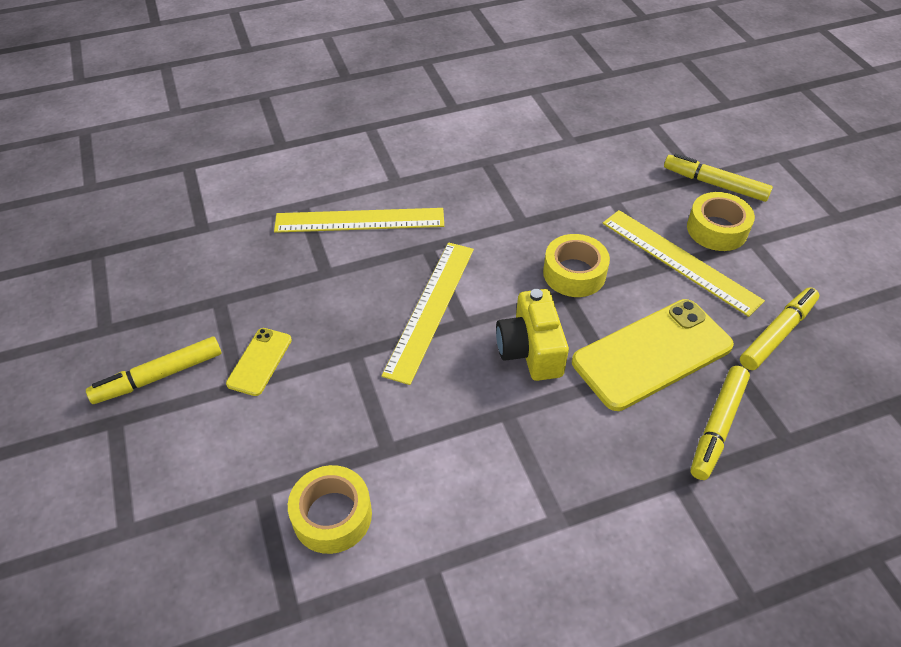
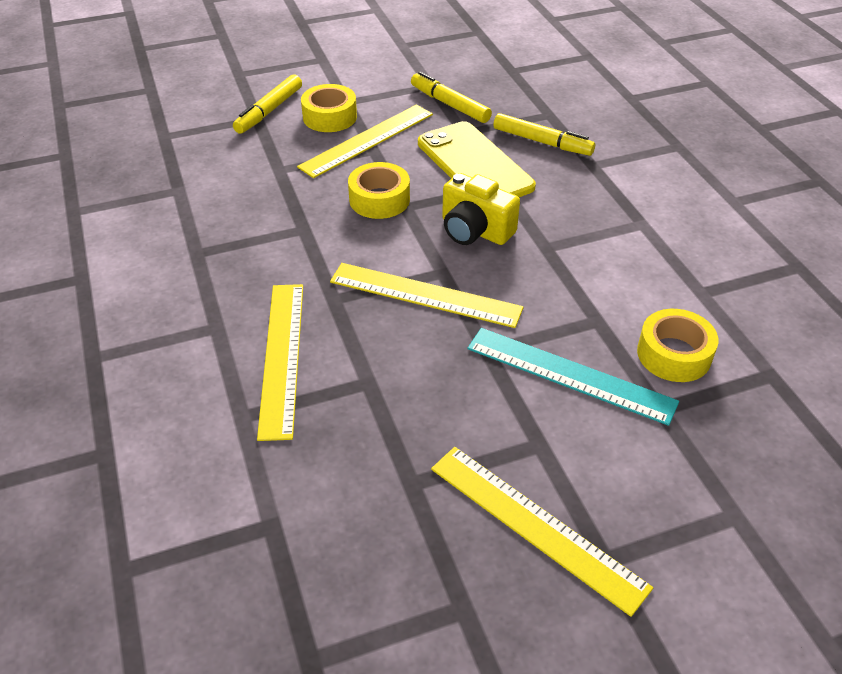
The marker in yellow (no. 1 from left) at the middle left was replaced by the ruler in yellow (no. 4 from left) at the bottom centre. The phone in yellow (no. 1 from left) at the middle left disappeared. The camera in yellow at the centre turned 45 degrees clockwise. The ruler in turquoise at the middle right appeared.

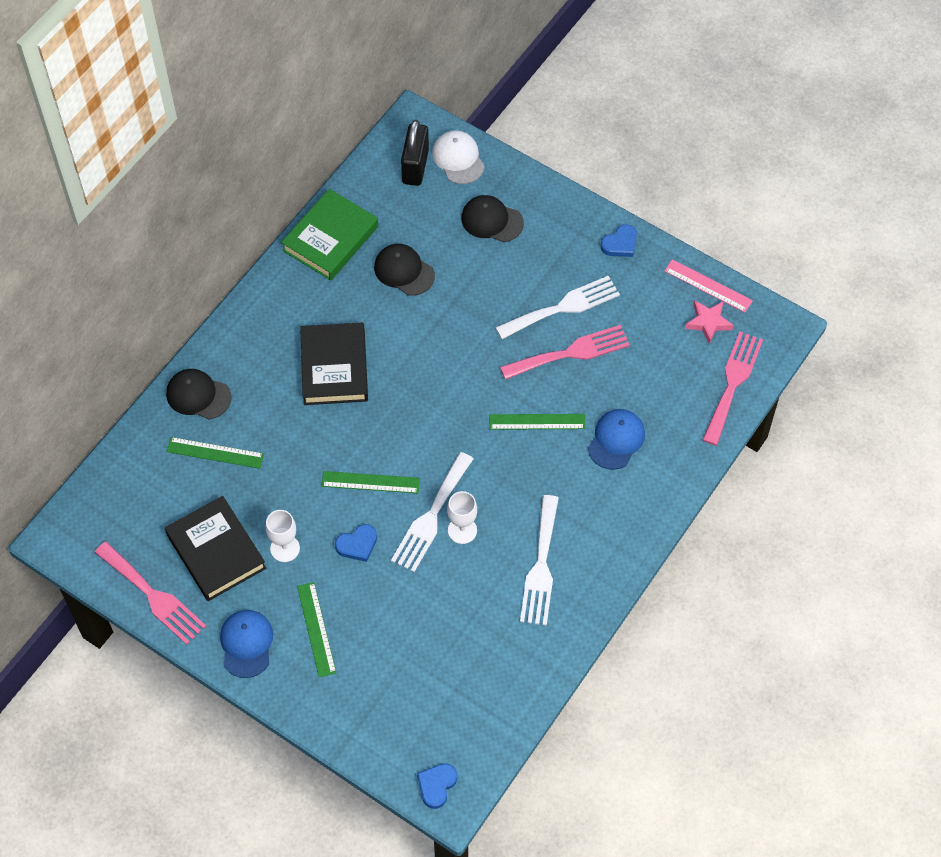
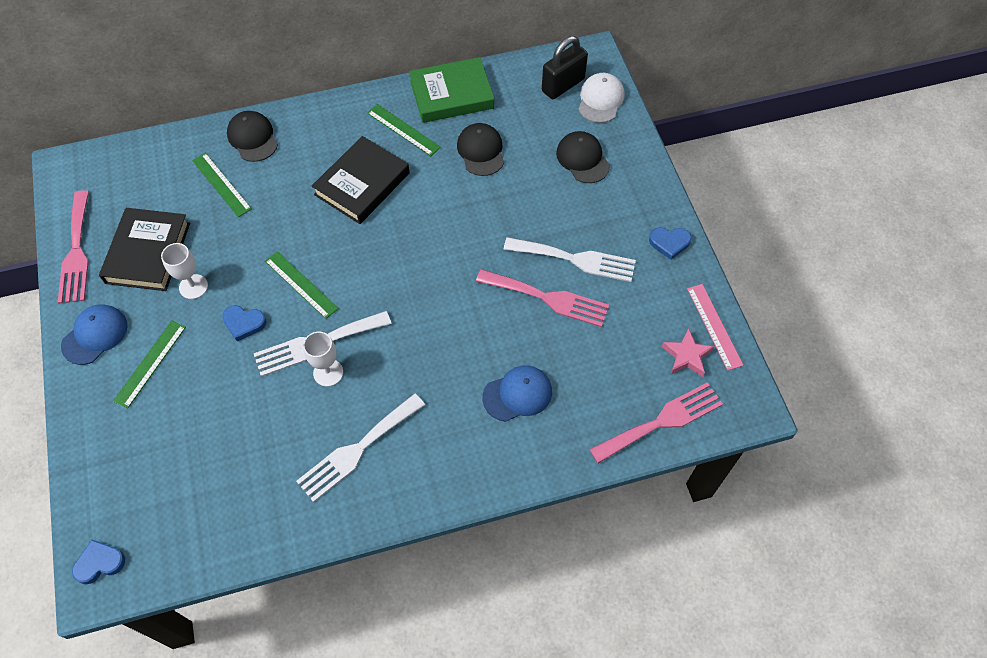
The ruler in green (no. 4 from left) moved from the centre to the top centre.

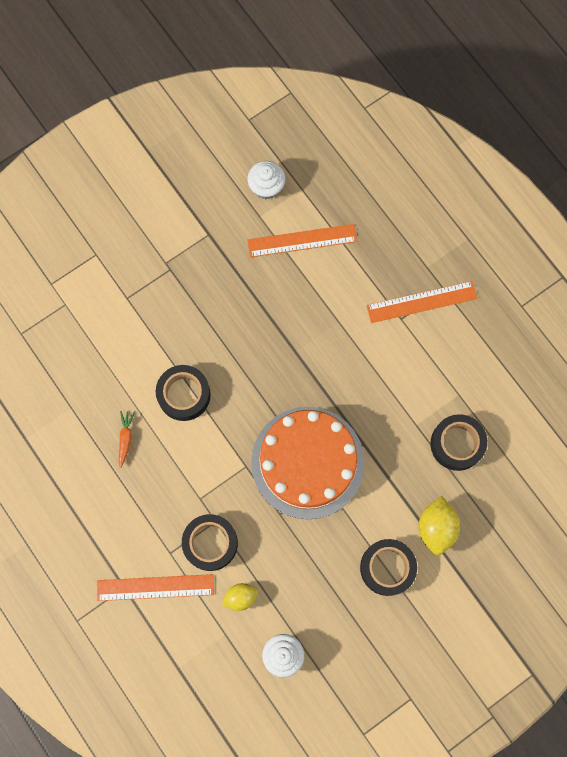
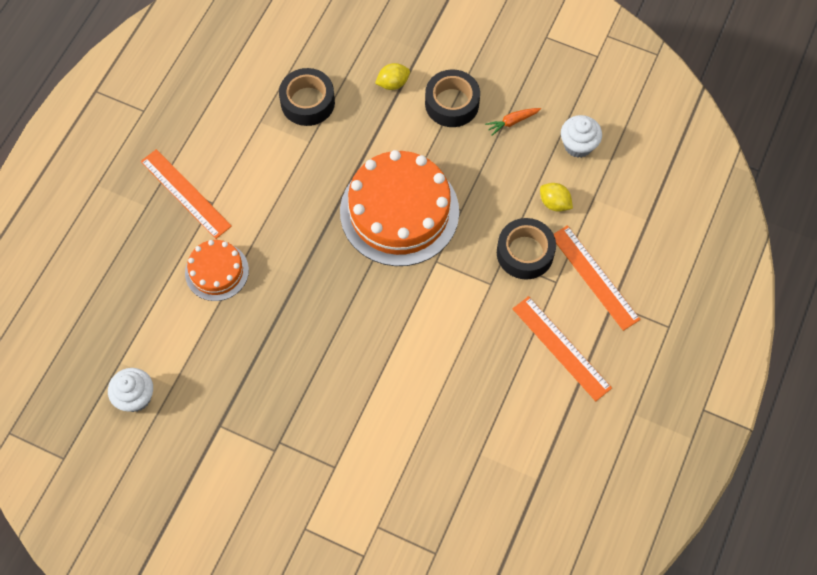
The carrot in orange moved from the middle left to the top centre. The tape in black (no. 1 from left) at the middle left disappeared. The ruler in orange (no. 2 from left) moved from the top centre to the middle right. The lemon in yellow (no. 2 from left in the first image) at the bottom right changed to 0.65 times the size. The cake in orange (no. 1 from left) at the middle left appeared.

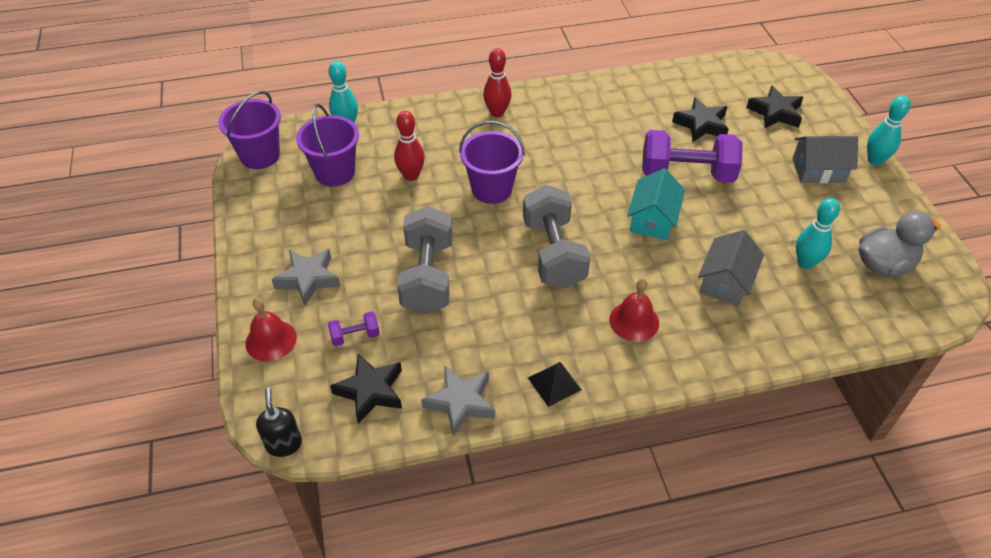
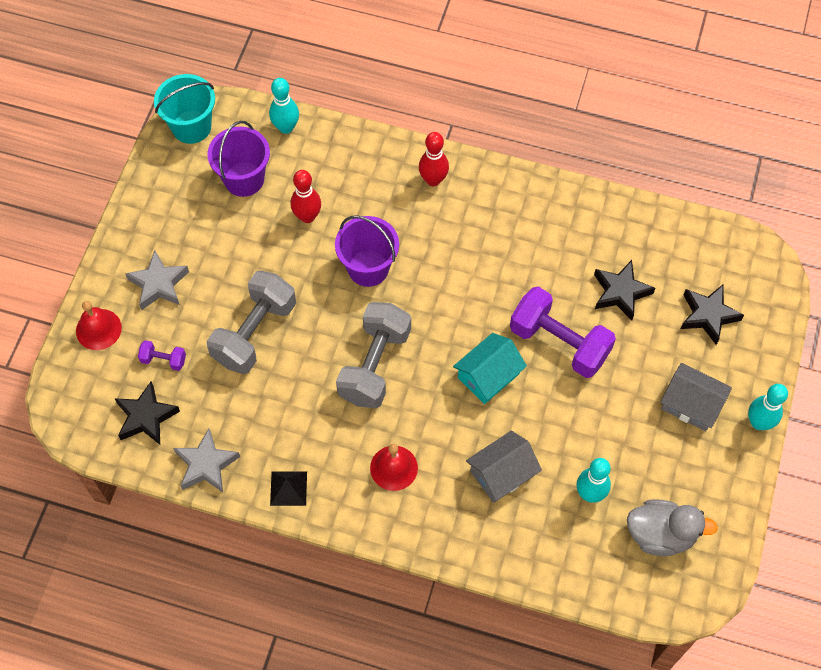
The bucket in purple (no. 1 from left) at the top left became the bucket in turquoise at the top left. The soap dispenser in black at the bottom left disappeared.

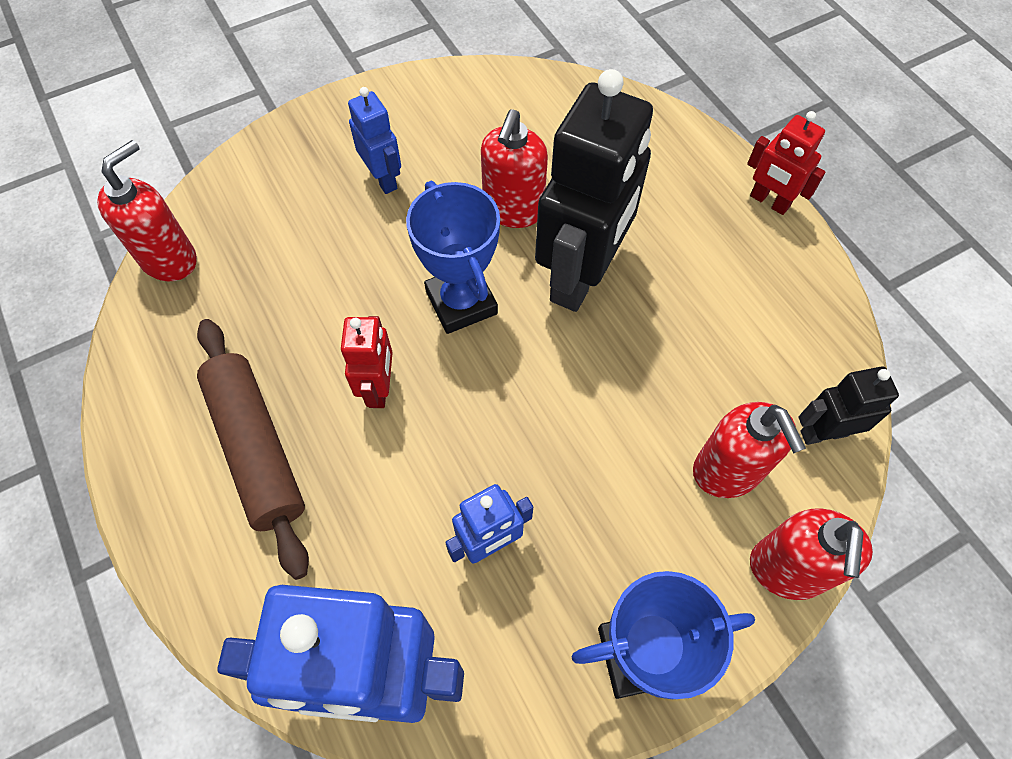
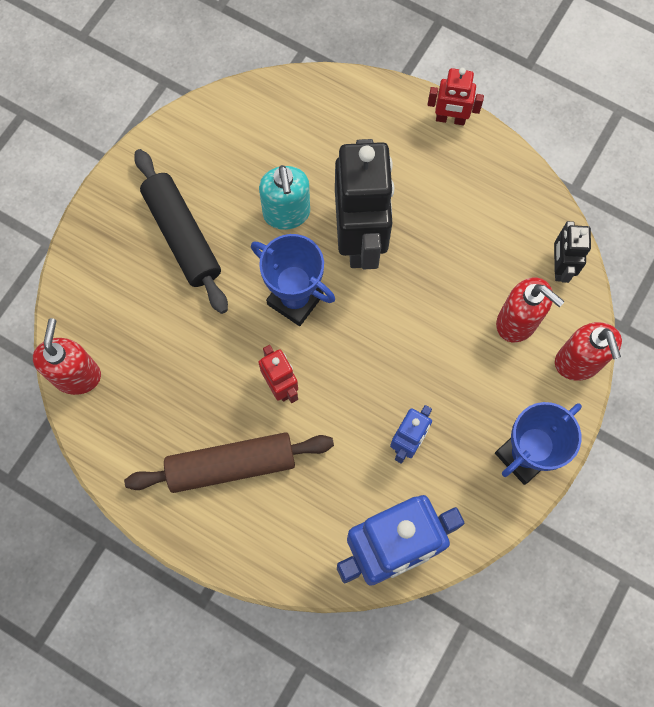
The rolling pin in brown at the middle left turned 45 degrees counterclockwise. The robot in blue (no. 2 from left) at the top centre was replaced by the rolling pin in black at the top left. The soap dispenser in red (no. 2 from left) at the top centre became the soap dispenser in turquoise at the top centre. The robot in black (no. 2 from left) at the middle right turned 45 degrees counterclockwise.

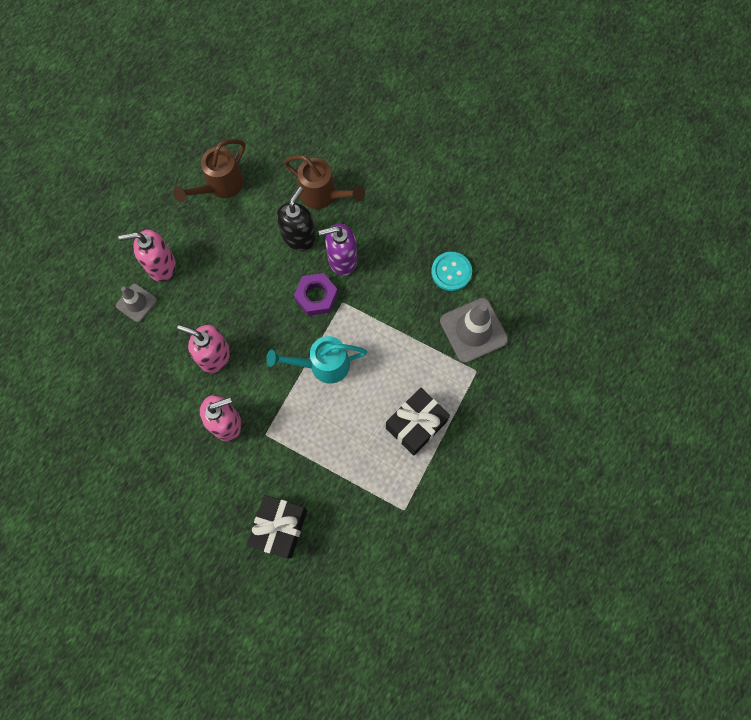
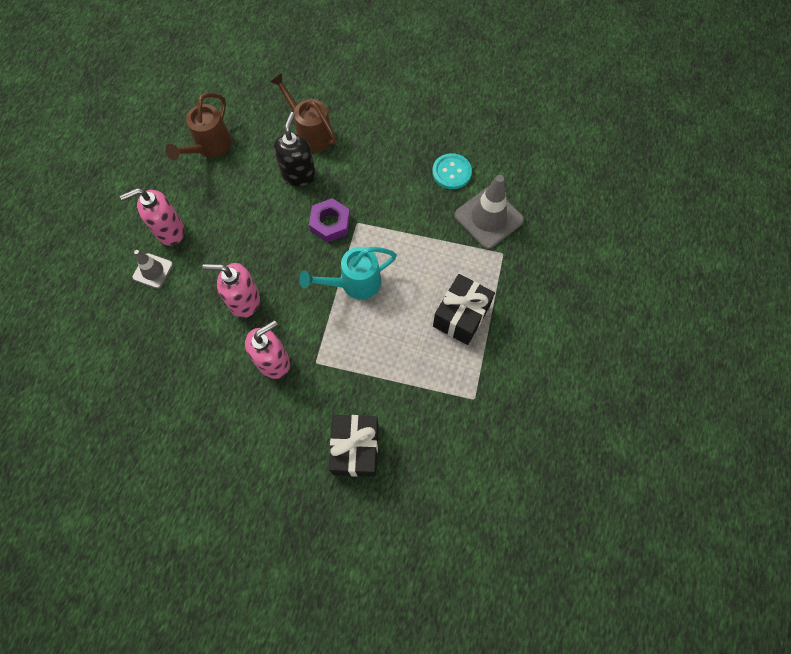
The watering can in brown (no. 2 from left) at the top centre turned 150 degrees counterclockwise. The soap dispenser in purple at the centre disappeared.

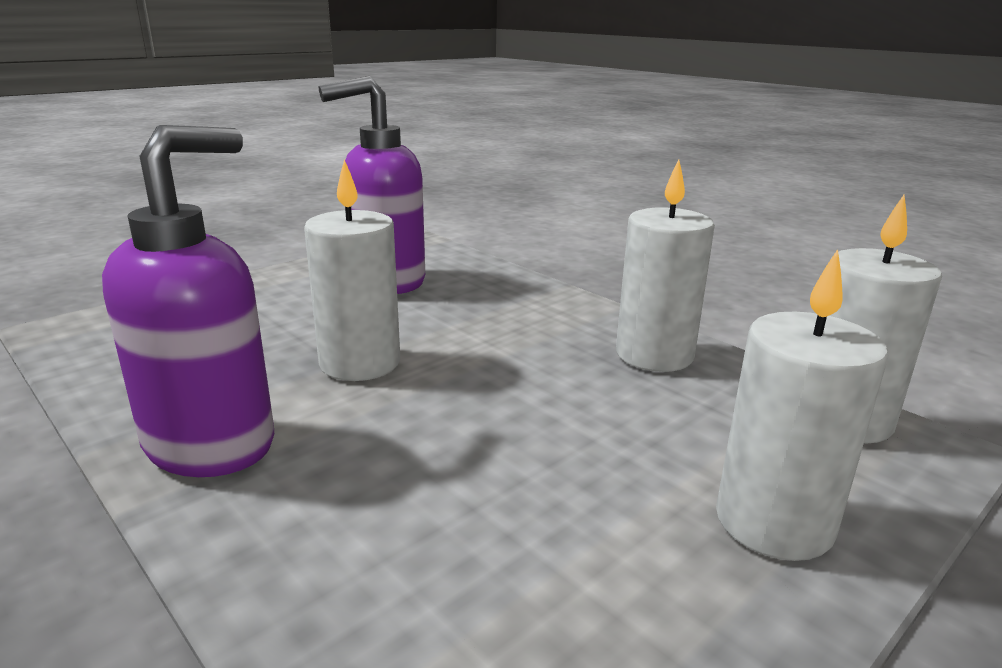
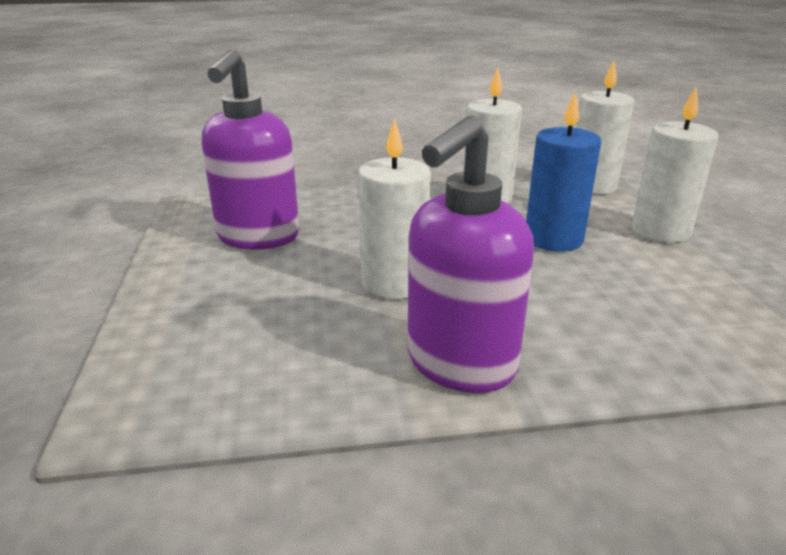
The soap dispenser in purple (no. 1 from left in the first image) at the middle left turned 120 degrees counterclockwise. The candle in blue at the top right appeared.

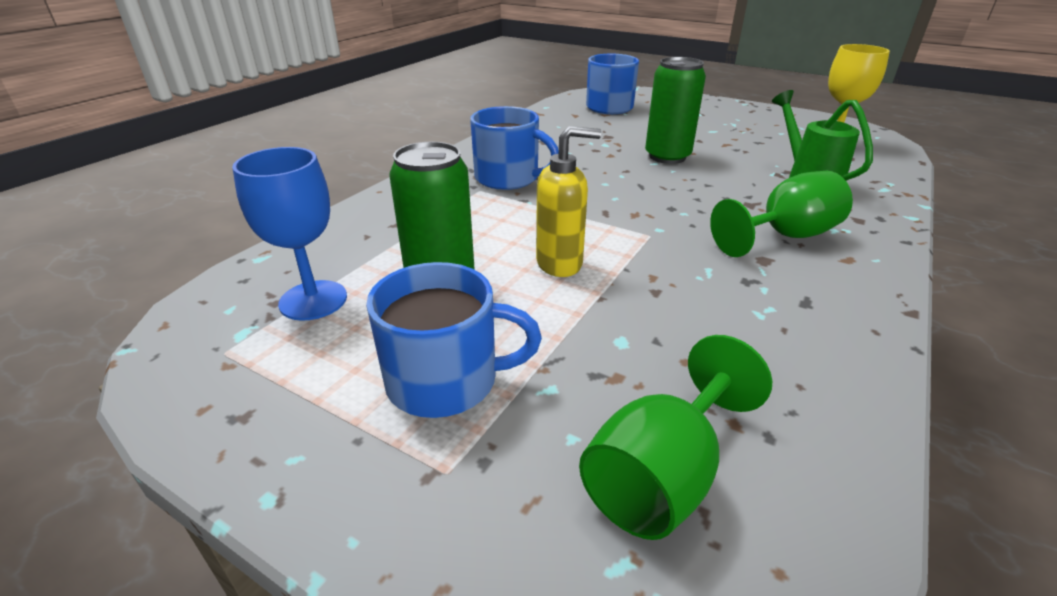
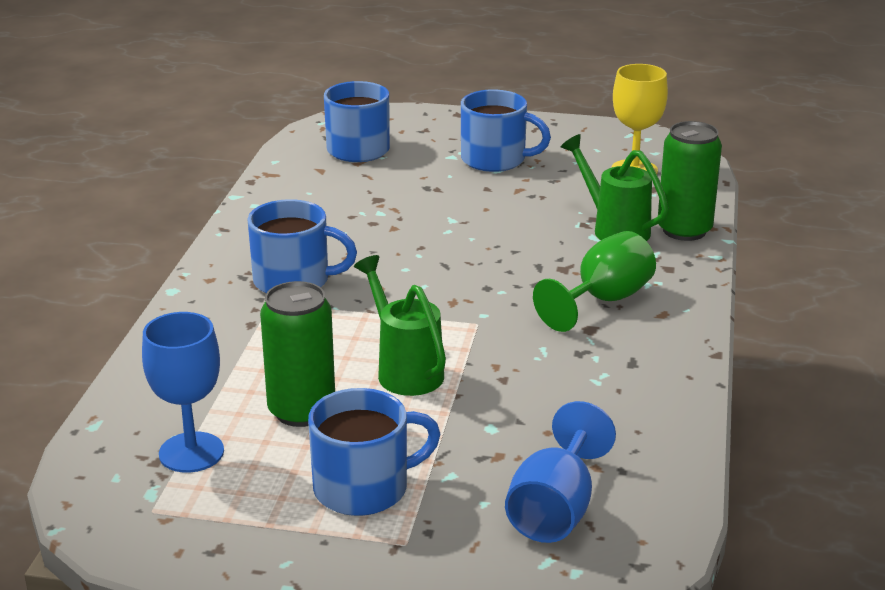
The soap dispenser in yellow at the centre was replaced by the watering can in green (no. 1 from left) at the centre. The goblet in green (no. 1 from left) at the bottom centre became the goblet in blue (no. 2 from left) at the bottom centre. The can in green (no. 2 from left) moved from the top centre to the top right. The mug in blue (no. 4 from left) at the top centre appeared.

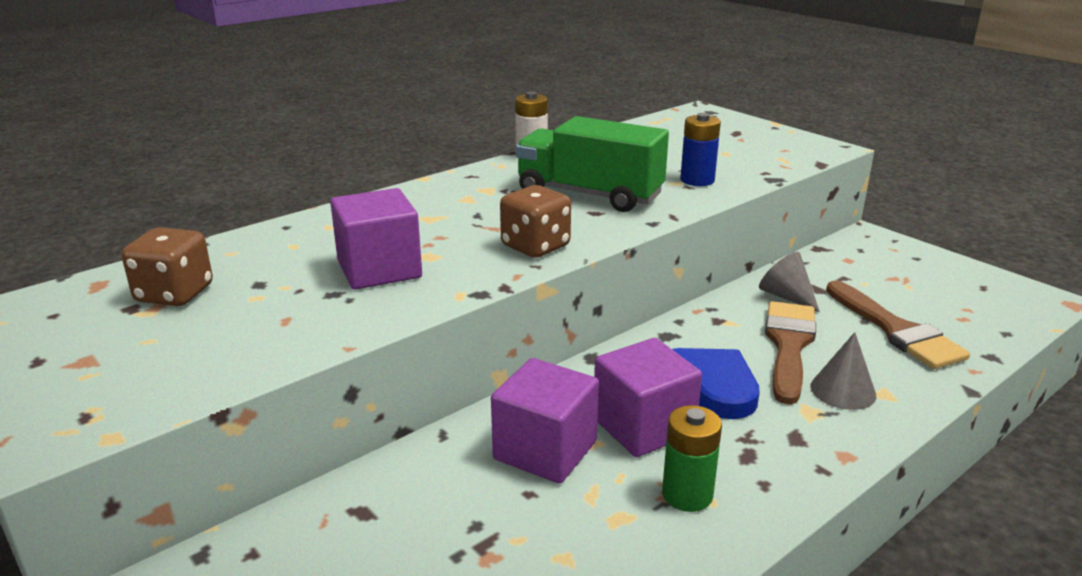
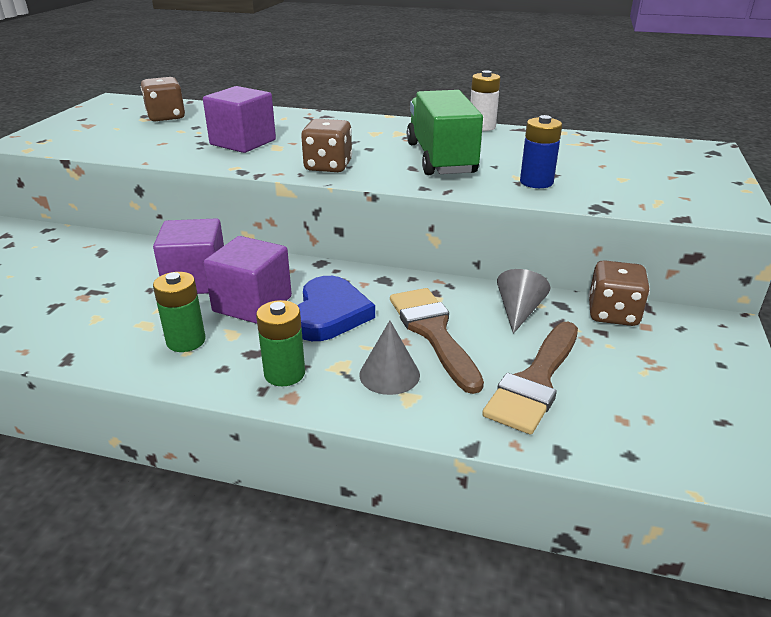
The brush in brown (no. 1 from left) at the middle right turned 90 degrees counterclockwise. The battery in green (no. 2 from left) at the centre appeared. The dice in brown (no. 3 from left) at the middle right appeared.

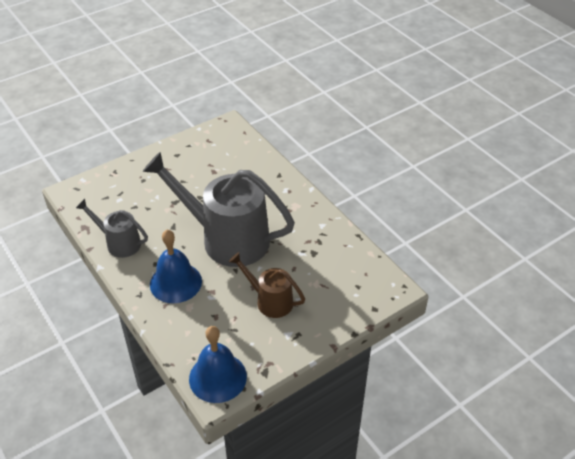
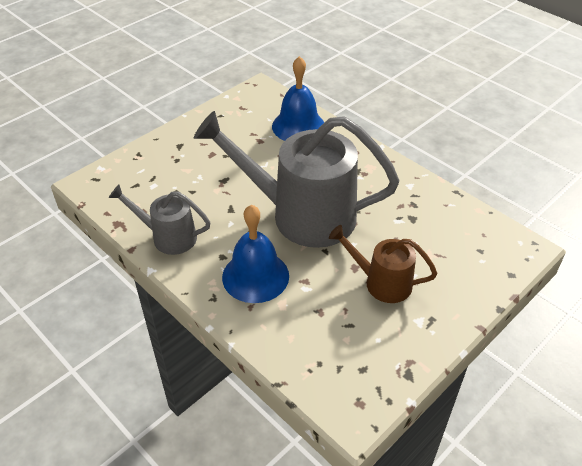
The bell in blue (no. 2 from left) moved from the bottom centre to the top centre.

